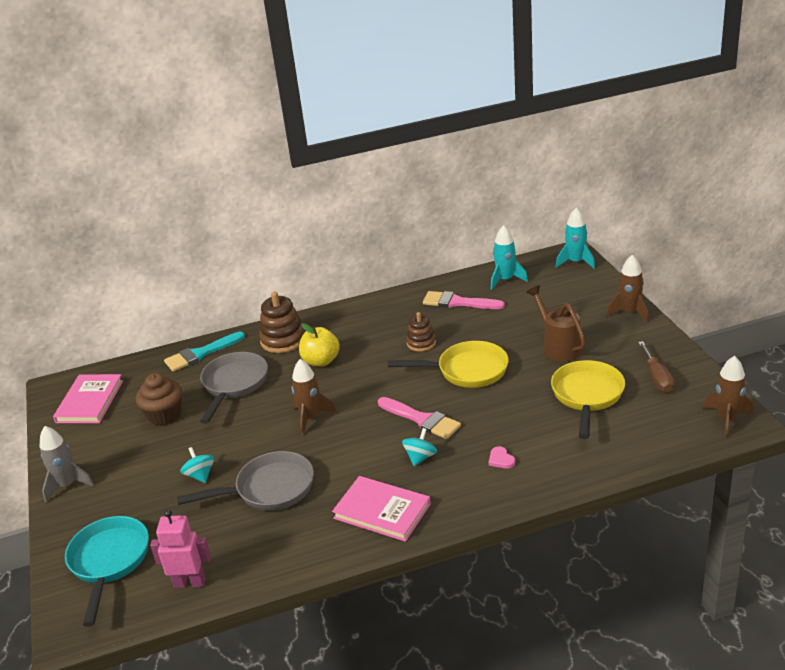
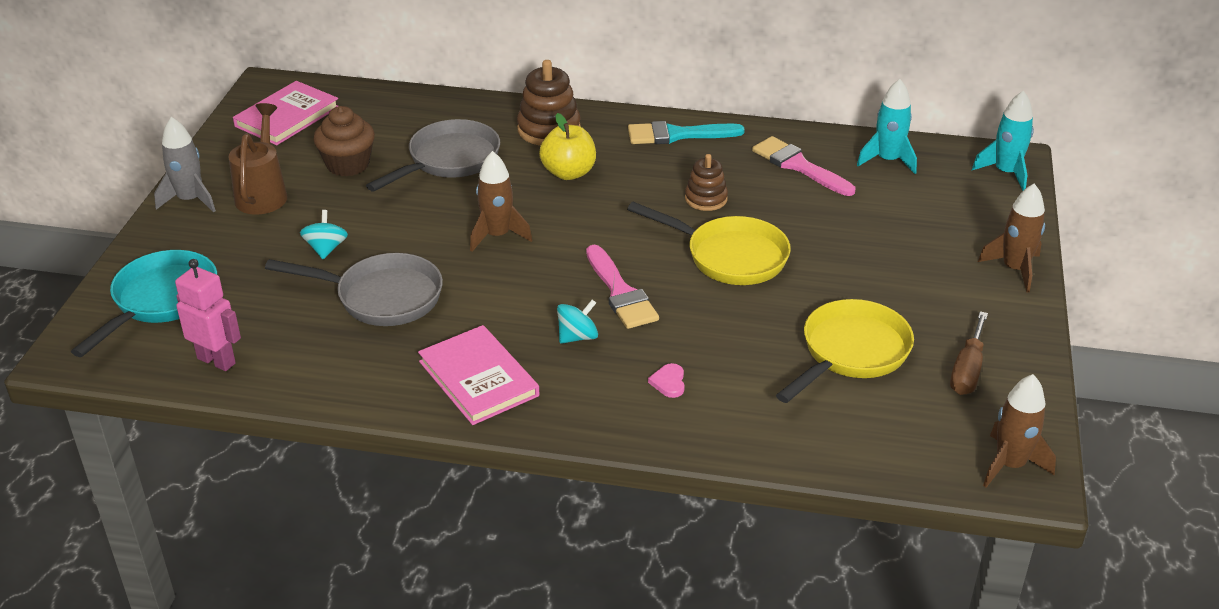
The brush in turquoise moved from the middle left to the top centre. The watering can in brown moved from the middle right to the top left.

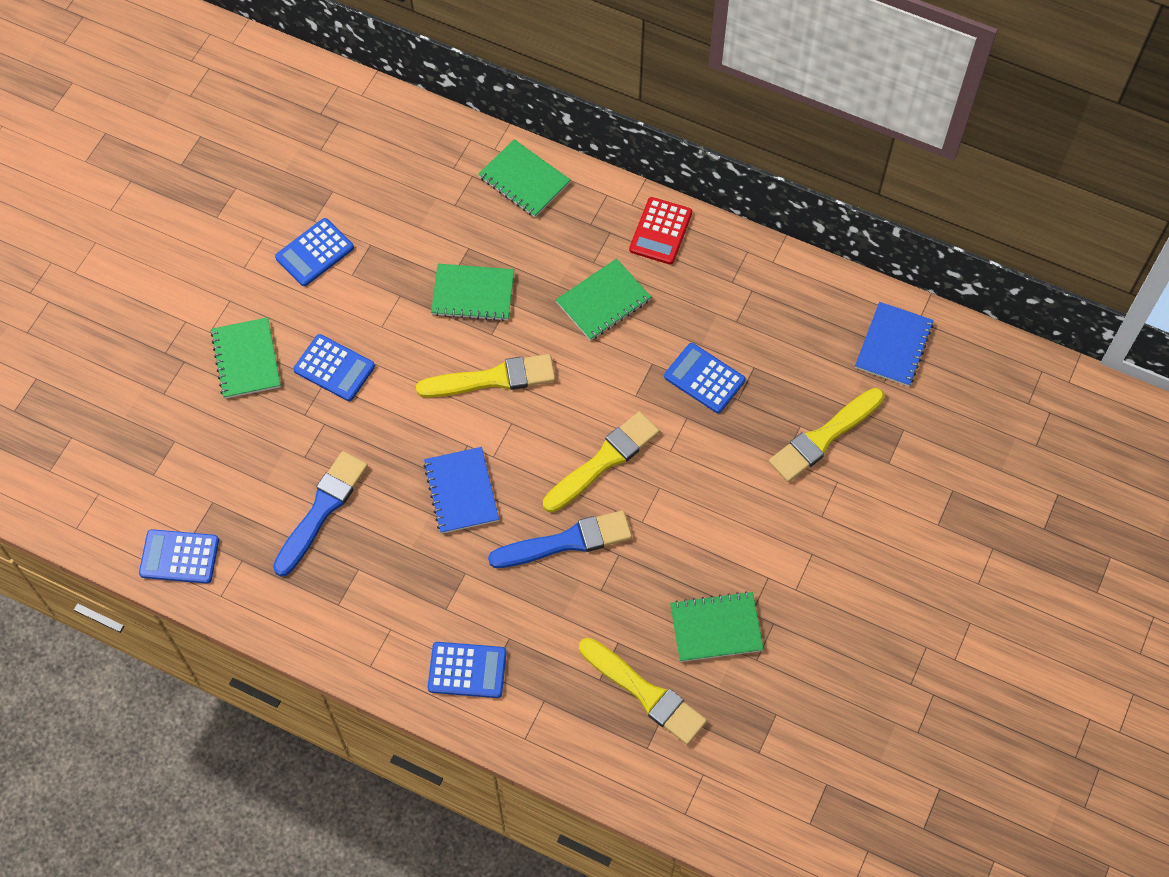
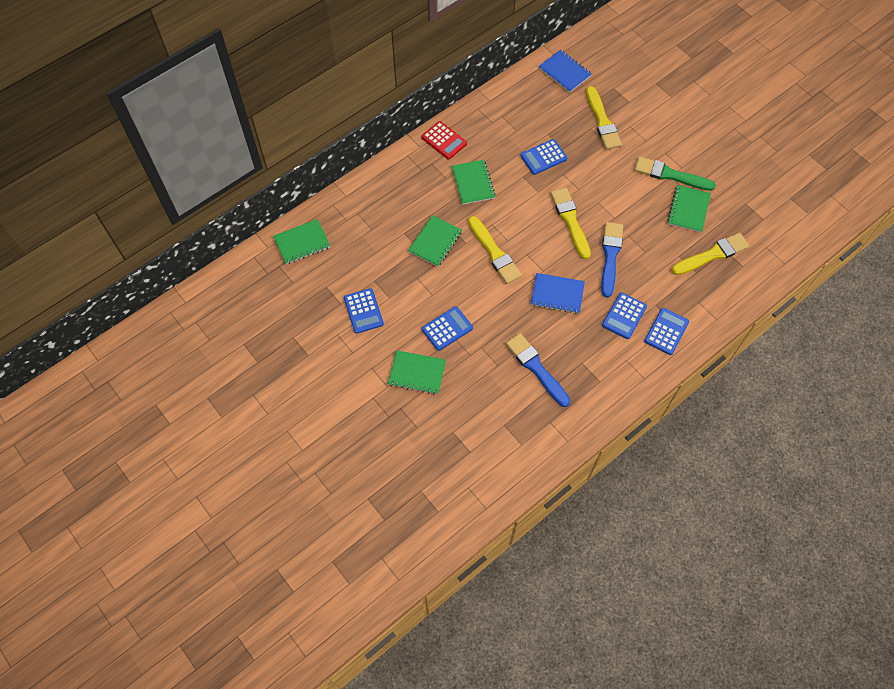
The calculator in blue (no. 1 from left in the first image) moved from the middle left to the middle right. The brush in yellow (no. 1 from left) at the centre turned 135 degrees clockwise. The notebook in green (no. 3 from left in the first image) moved from the top centre to the centre. The brush in green at the top right appeared.

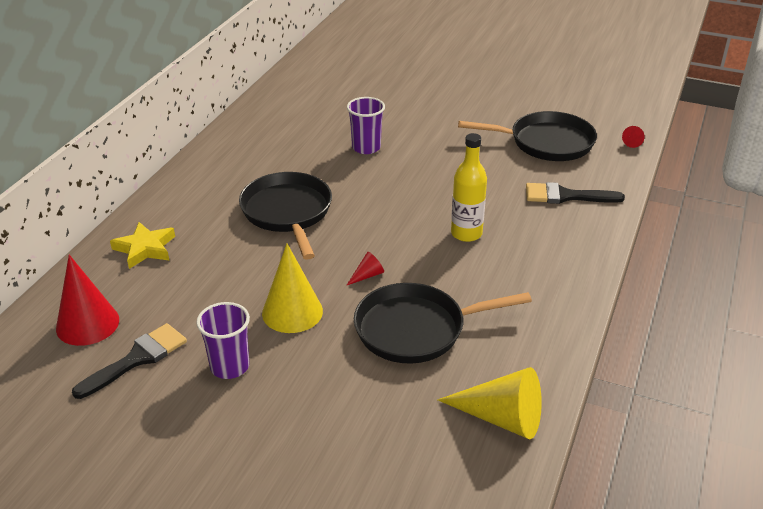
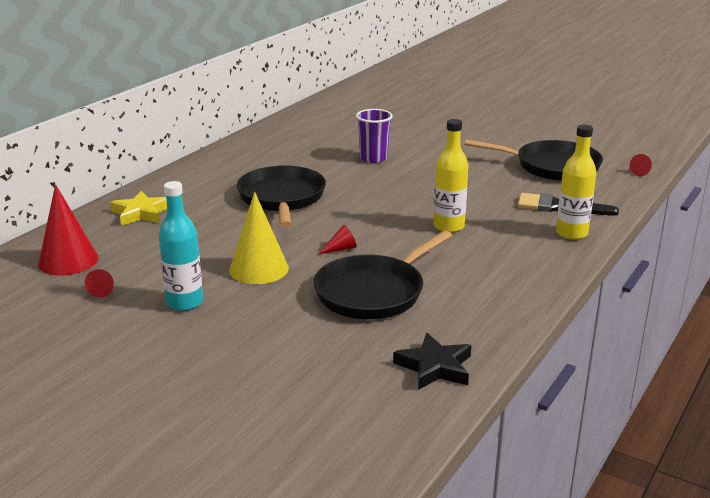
The brush in black (no. 1 from left) at the bottom left was replaced by the cone in red (no. 2 from left) at the middle left. The cup in purple (no. 1 from left) at the bottom left was replaced by the bottle in turquoise at the middle left. The pan in black (no. 2 from left) at the centre turned 45 degrees counterclockwise. The cone in yellow (no. 2 from left) at the bottom centre was replaced by the star in black at the bottom centre. The bottle in yellow (no. 2 from left) at the middle right appeared.

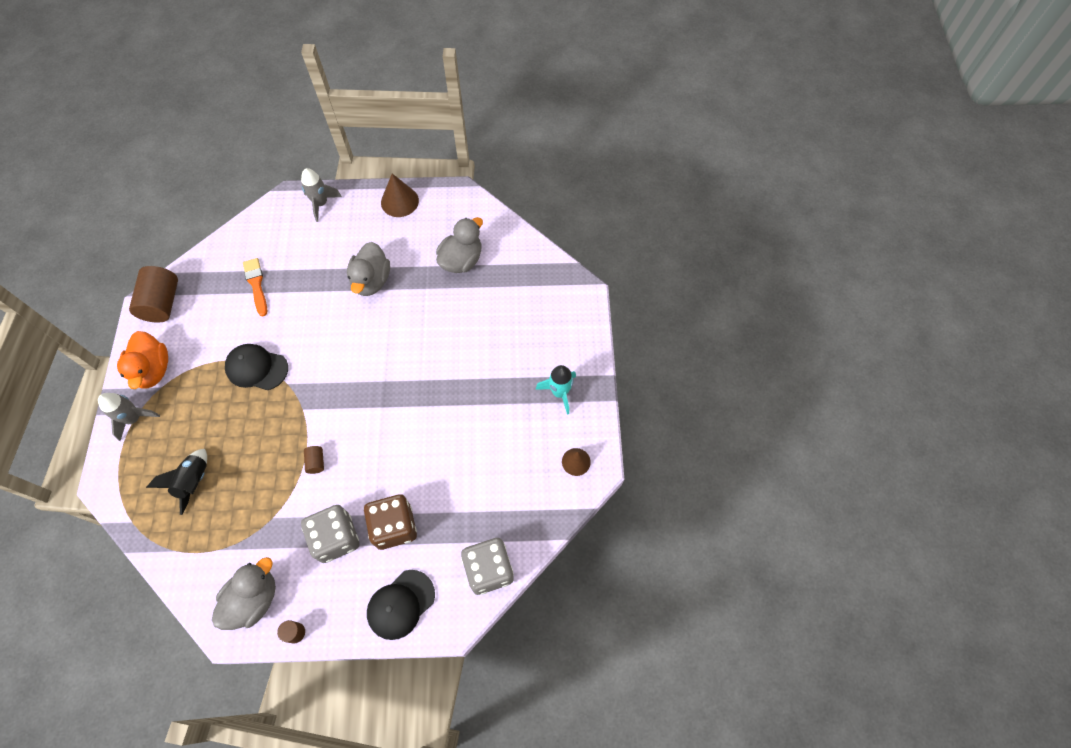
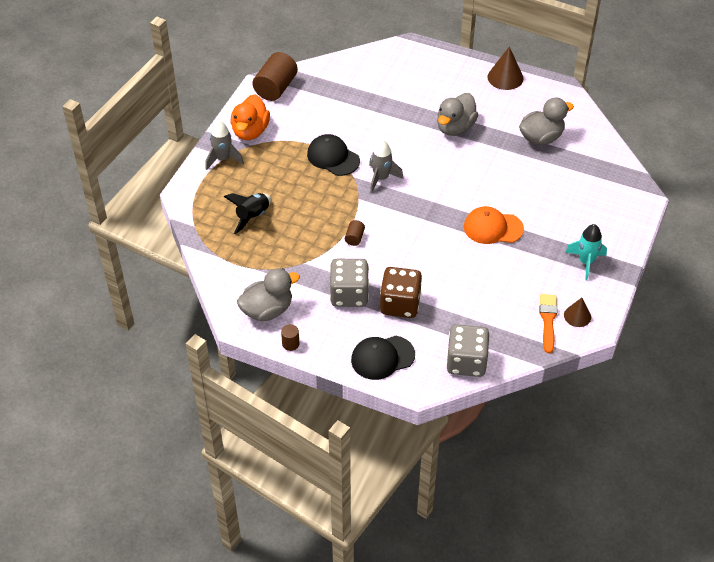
The brush in orange moved from the middle left to the middle right. The rocket in grey (no. 2 from left) moved from the top left to the top centre. The cap in orange at the middle right appeared.

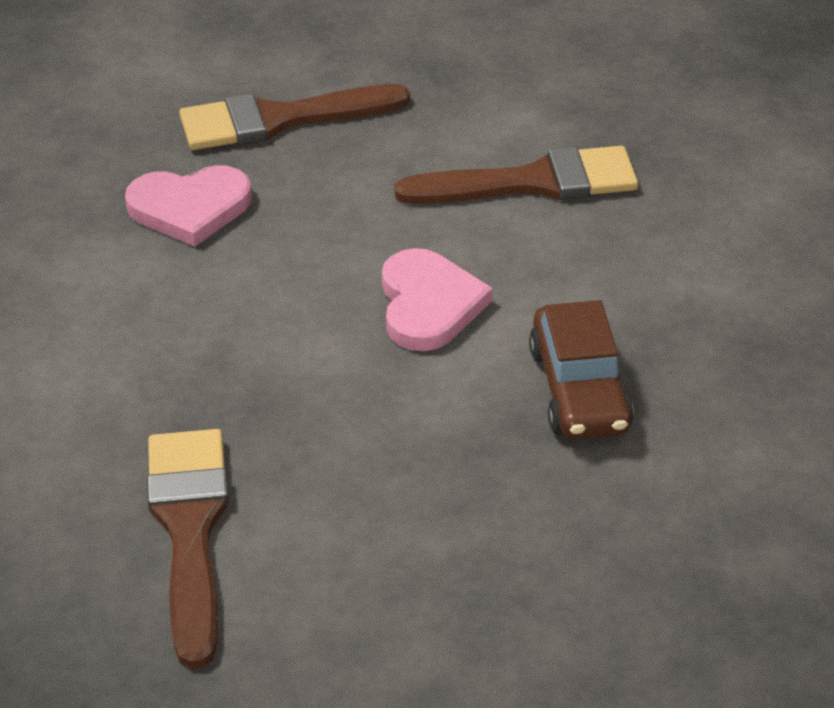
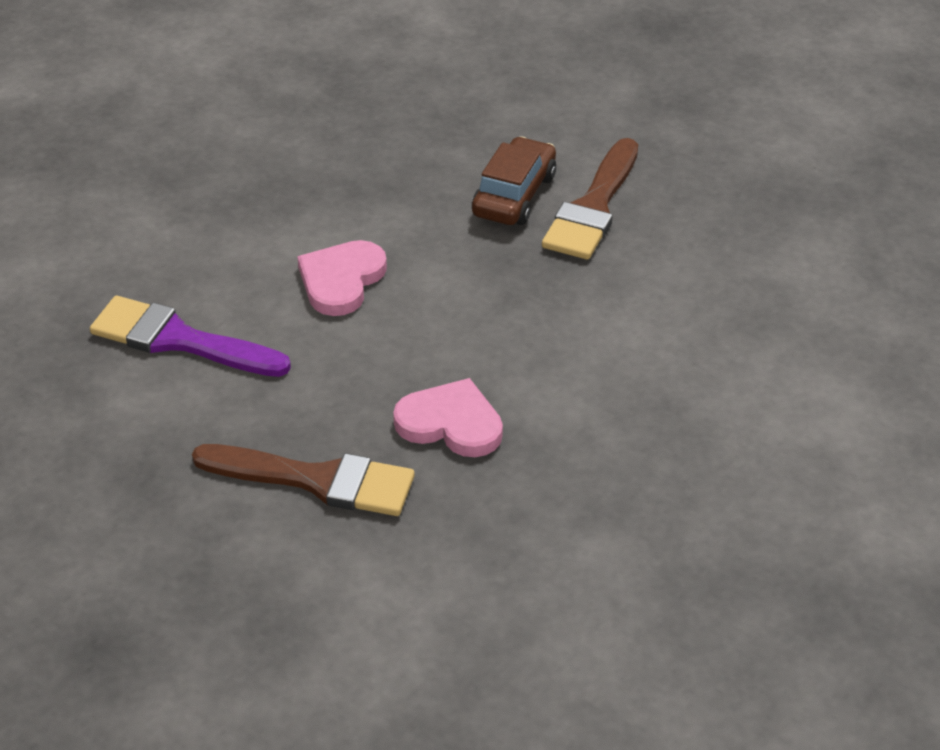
The brush in brown (no. 3 from left) at the top centre became the brush in purple at the middle left. The car in brown moved from the middle right to the top centre.

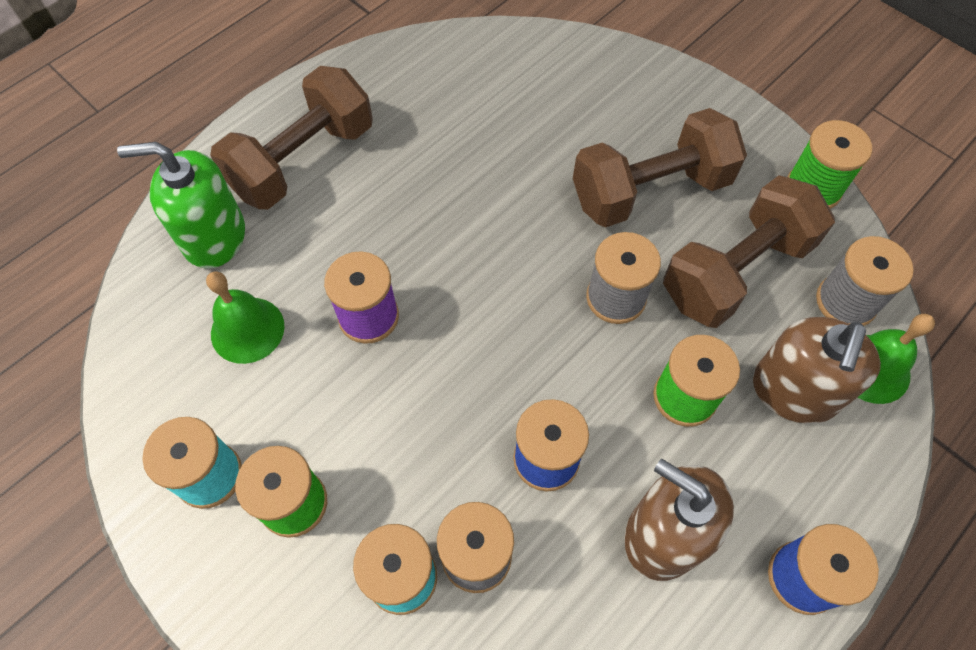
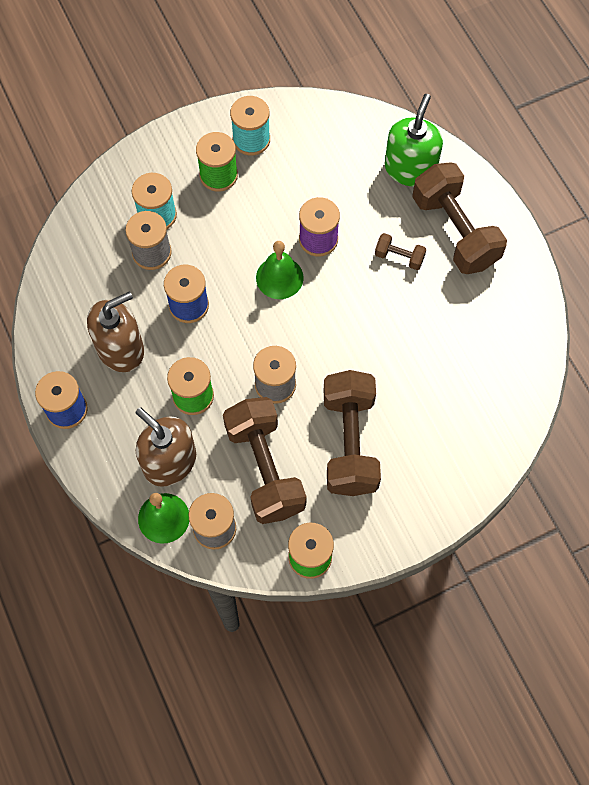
The bell in green (no. 1 from left in the first image) moved from the middle left to the centre. The dumbbell in brown (no. 3 from left) at the top right appeared.

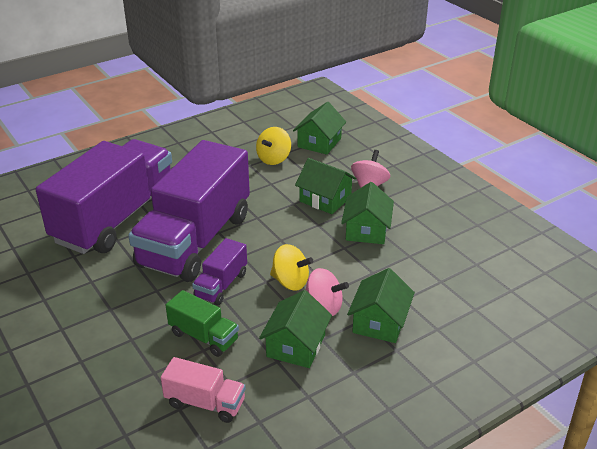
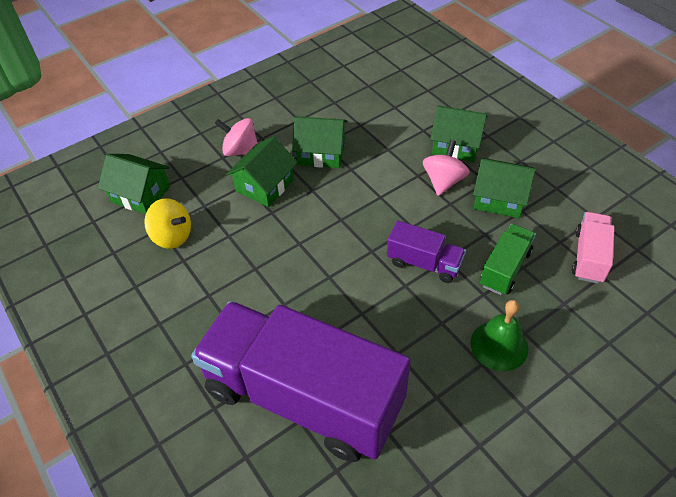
The truck in purple (no. 2 from left) at the middle left disappeared. The spinning top in yellow (no. 2 from left) at the centre disappeared. The bell in green at the bottom right appeared.

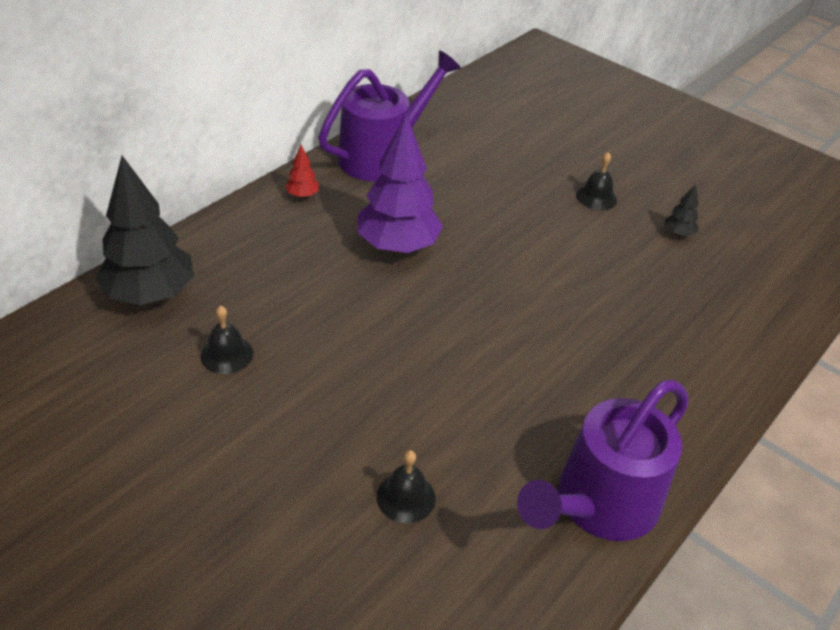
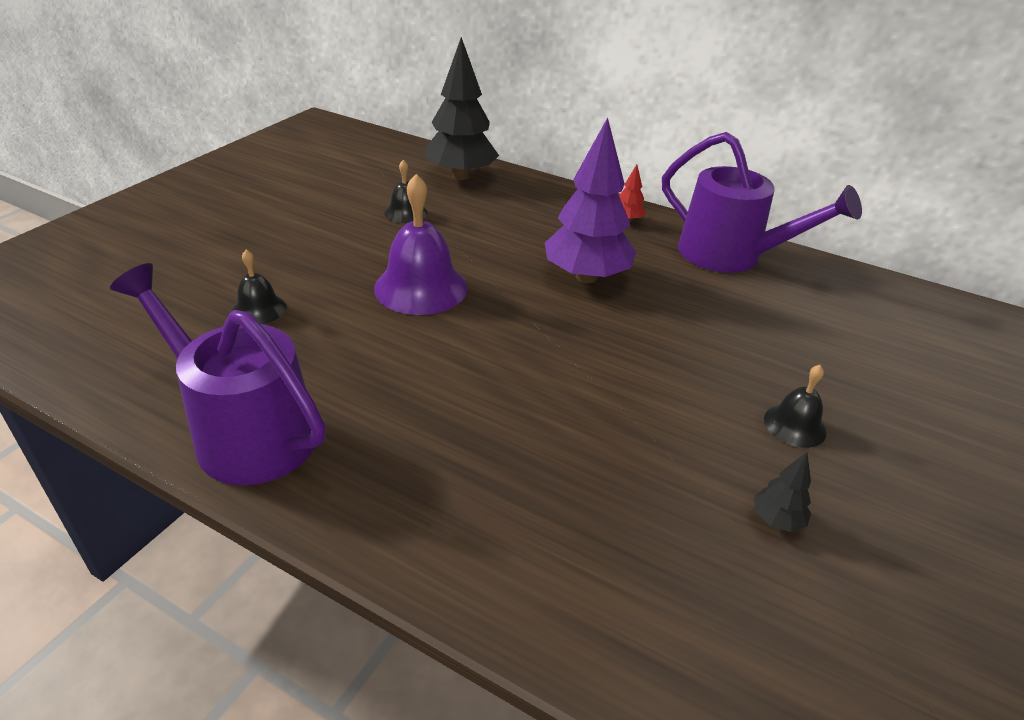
The bell in purple at the centre appeared.

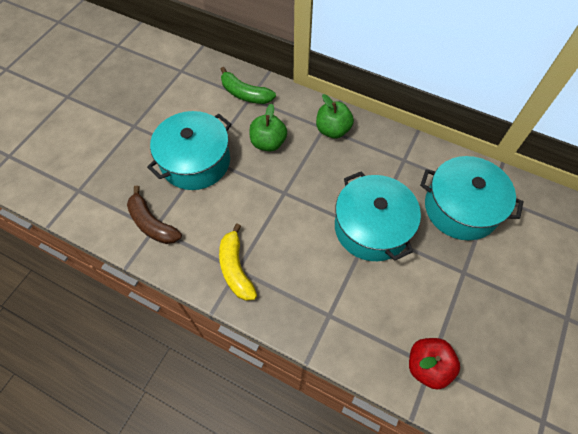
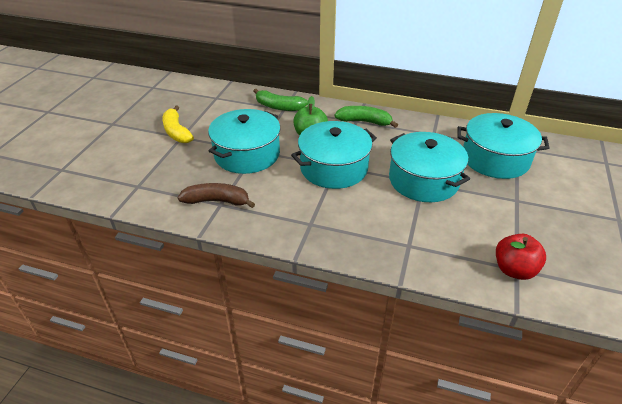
The banana in brown at the middle left turned 150 degrees clockwise. The banana in yellow moved from the centre to the top left. The apple in green (no. 2 from left) at the top centre was replaced by the banana in green (no. 2 from left) at the top centre. The pot in turquoise (no. 2 from left) at the centre appeared.

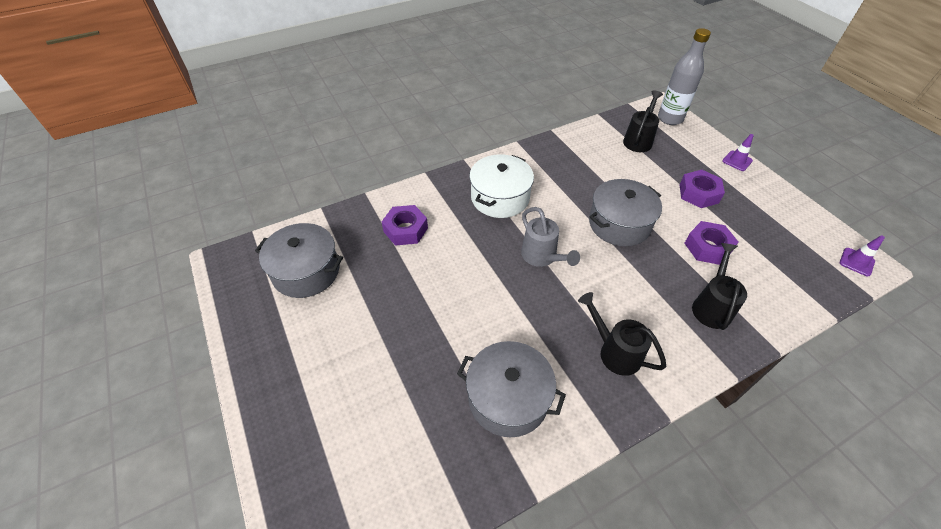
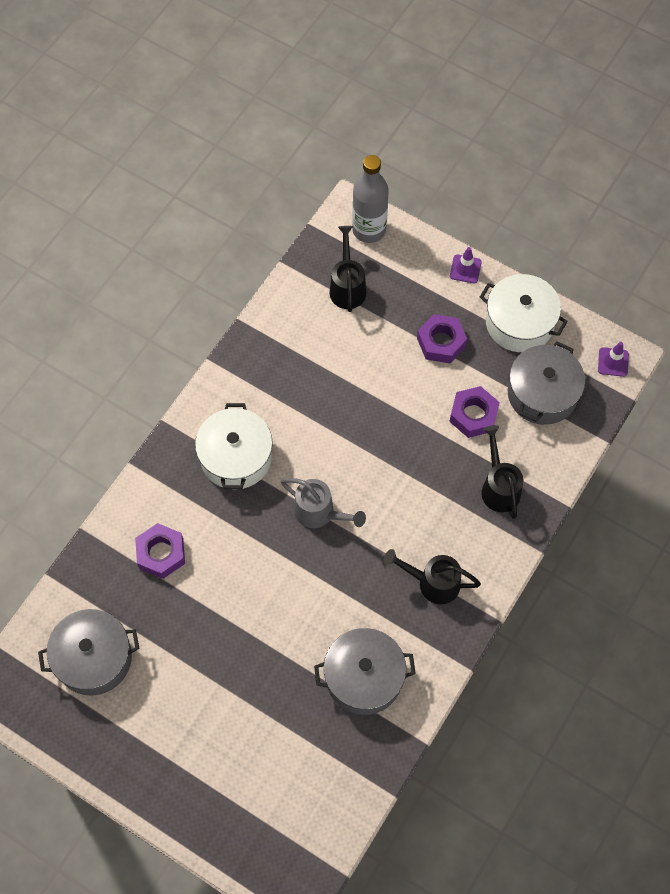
The pot in grey (no. 3 from left) moved from the centre to the middle right. The pot in white (no. 2 from left) at the middle right appeared.

